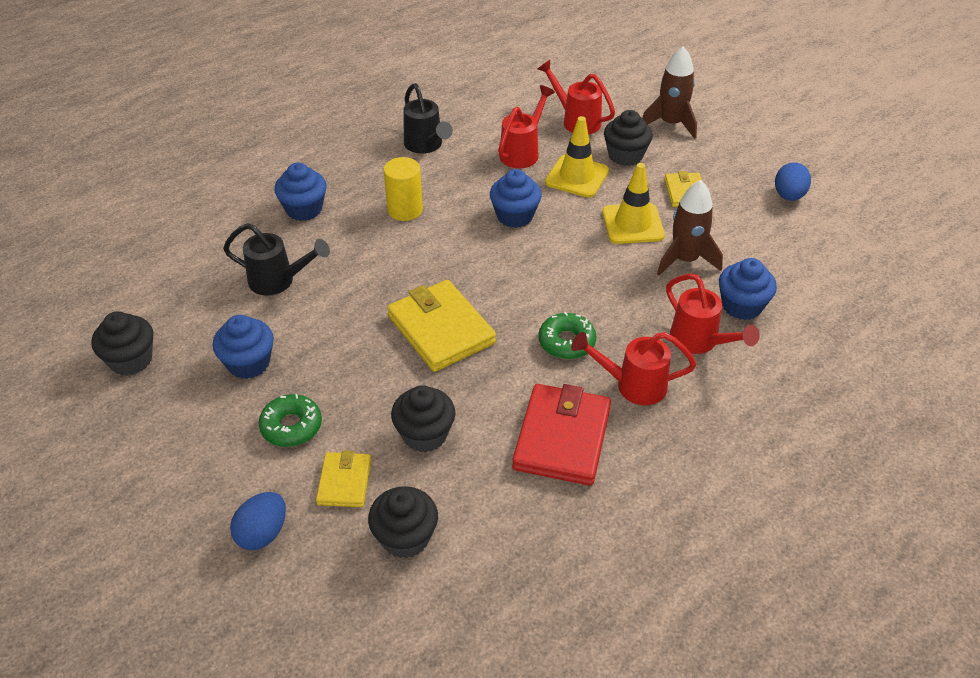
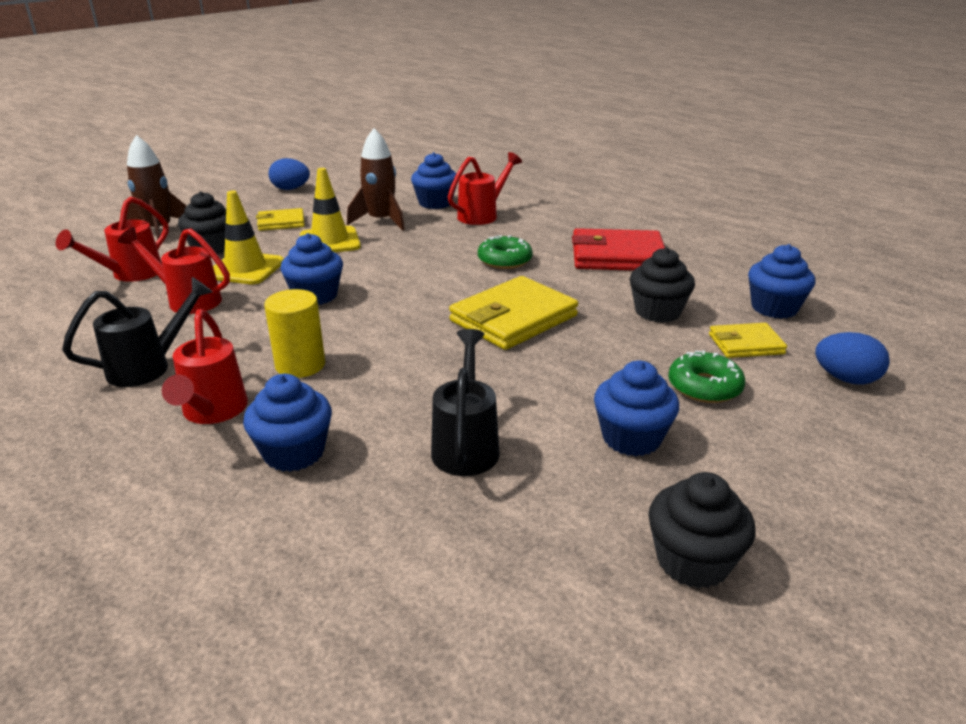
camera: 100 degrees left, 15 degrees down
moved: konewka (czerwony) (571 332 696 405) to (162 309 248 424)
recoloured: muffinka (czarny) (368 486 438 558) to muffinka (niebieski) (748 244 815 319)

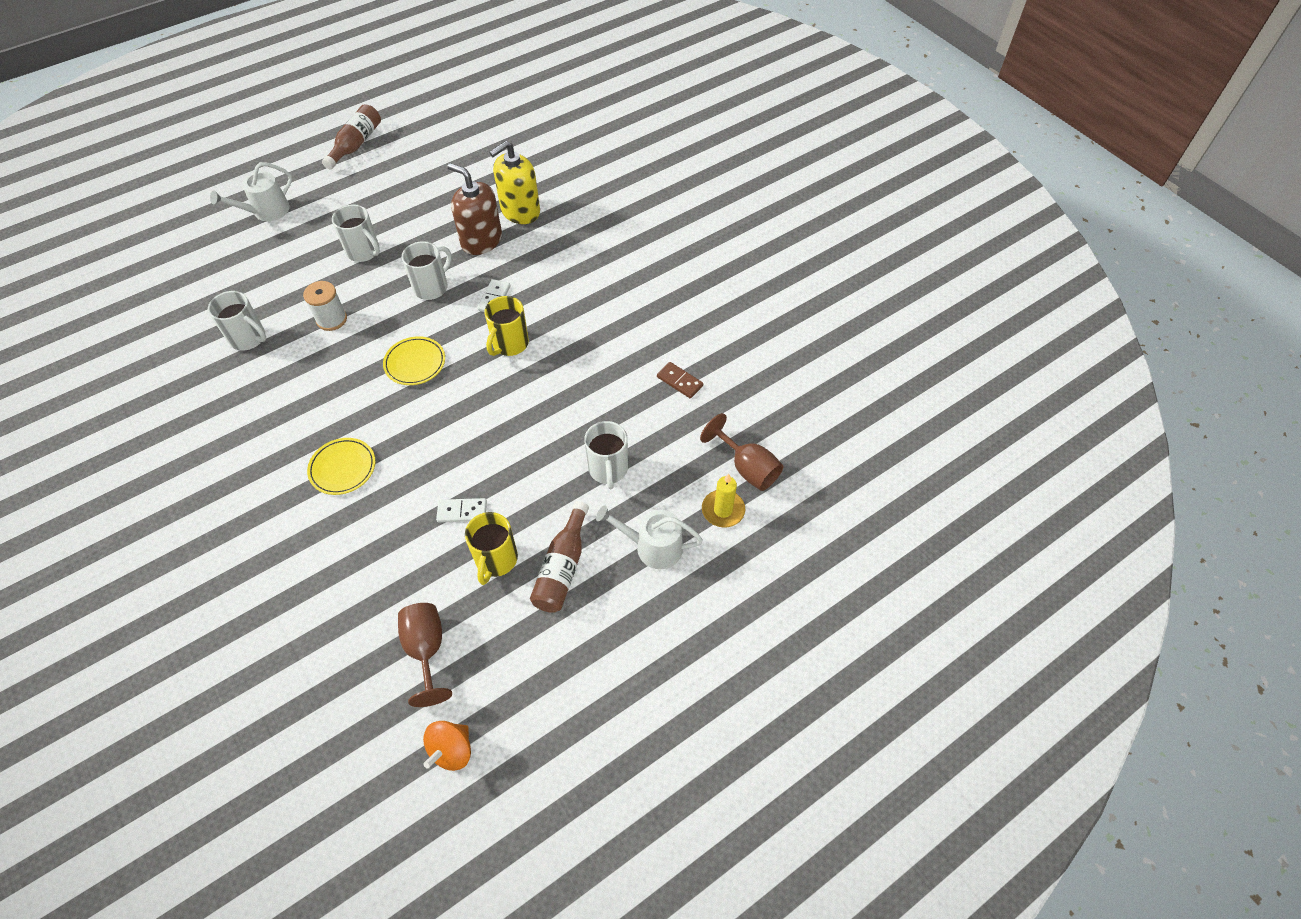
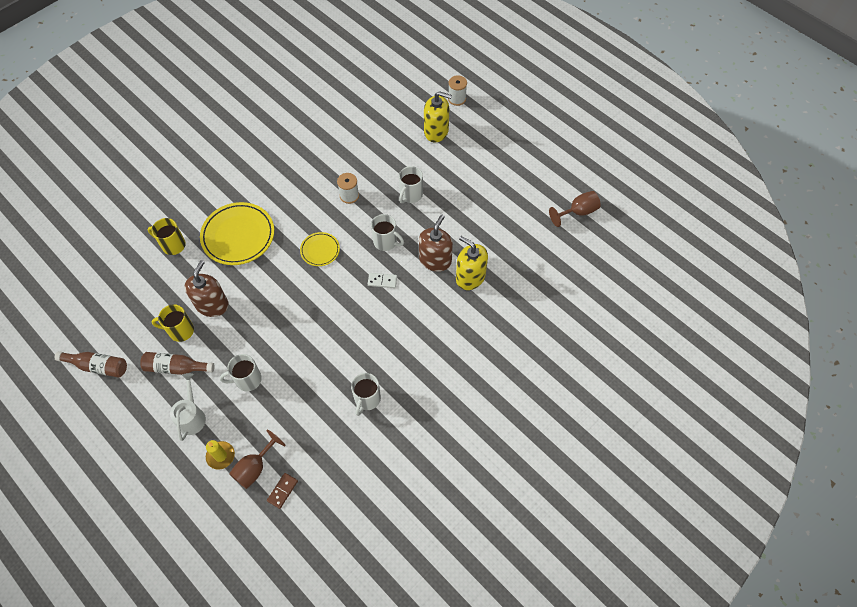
camera: 80 degrees right, 5 degrees up
removed: bączek (pomarańczowy) (423 721 471 771)
added: szpulka (biały) (448 75 467 106)
moved: butelka (brązowy) (322 104 381 170) to (55 351 127 378); kubek (biały) (208 291 266 351) to (351 373 381 416); kubek (żółty) (484 296 529 356) to (147 218 186 255); kostka domina (brązowy) (657 362 703 398) to (267 473 298 509); kielich (brązowy) (398 603 452 707) to (549 191 601 227)
replaced: konewka (biały) (210 162 292 221) to dozownik mydła (żółty) (424 91 452 143); kostka domina (biały) (436 498 487 523) to dozownik mydła (brązowy) (185 260 229 317)
resized: talerz (żółty) (307 438 375 495) = (200 202 274 265) x1.88

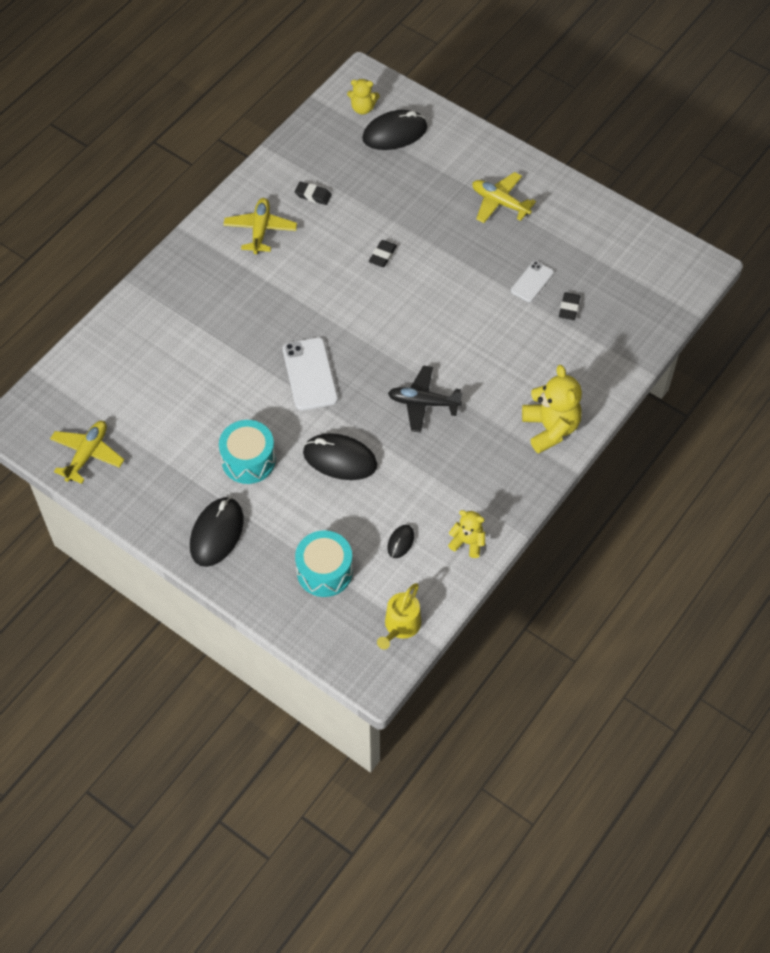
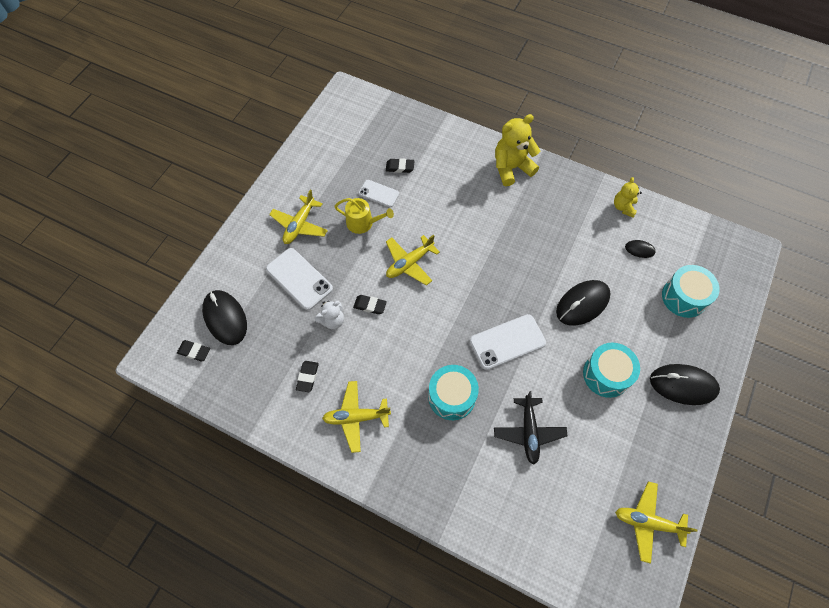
camera: 100 degrees left, 5 degrees up
added: samolot (żółty) (386 235 440 285); telefon (biały) (266 248 333 310); miś (biały) (315 301 344 329); bęben (turkusowy) (428 365 479 420)
moved: samolot (czarny) (388 365 462 433) to (494 391 568 465); konewka (żółty) (377 583 421 649) to (334 198 394 234)
replaced: miś (żółty) (347 79 380 115) to gumka do mazania (czarny) (177 340 210 362)
turned: myszka (czarny) (303 433 377 480) = (556 280 611 326) 45 degrees clockwise

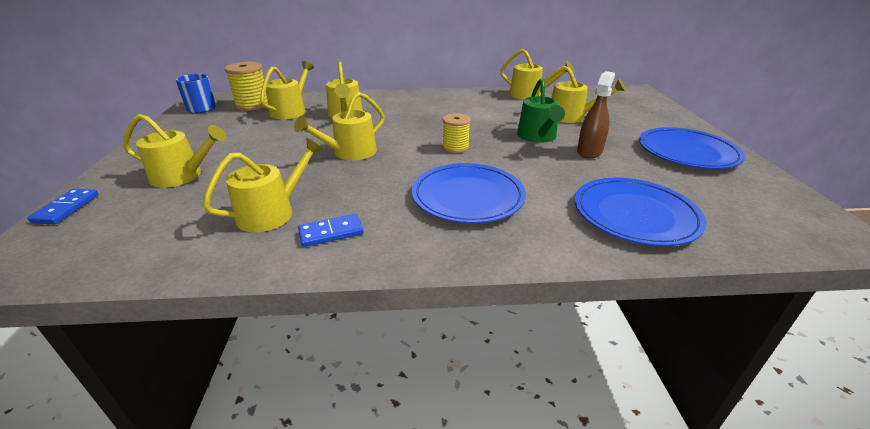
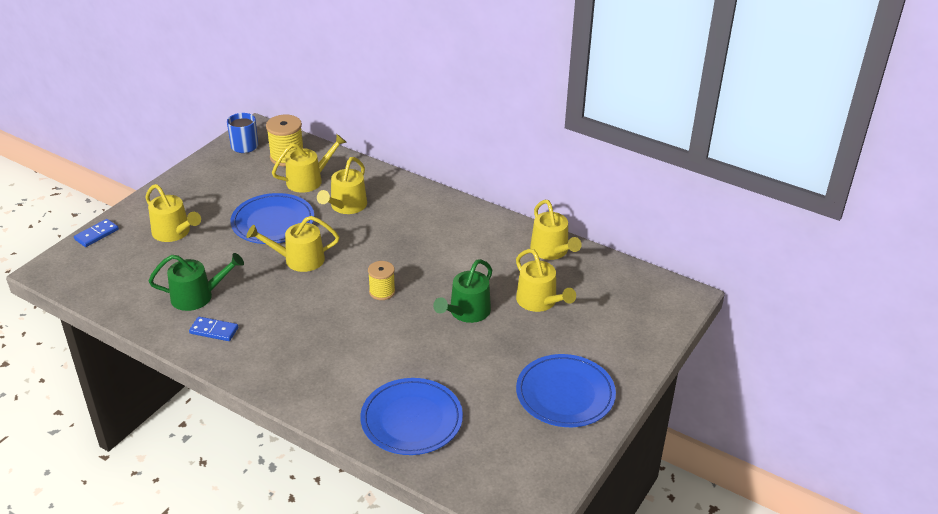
camera: 35 degrees right, 5 degrees up
removed: spryskiwacz (brązowy) (577 71 615 159)
moved: talerz (niebieski) (412 163 526 223) to (230 193 314 244)
recoloured: konewka (żółty) (203 138 323 232) to konewka (zielony) (149 253 244 311)

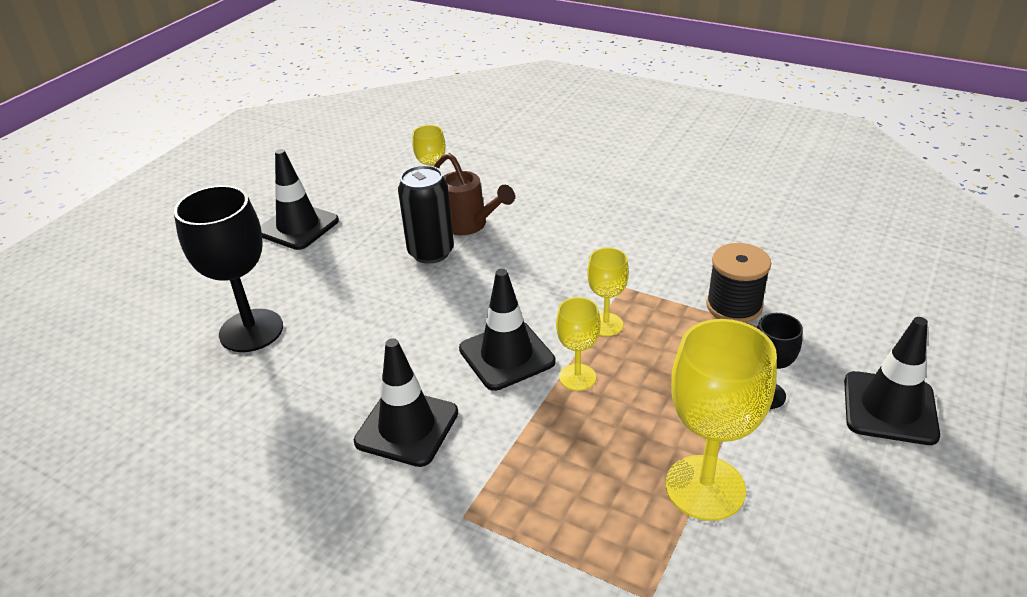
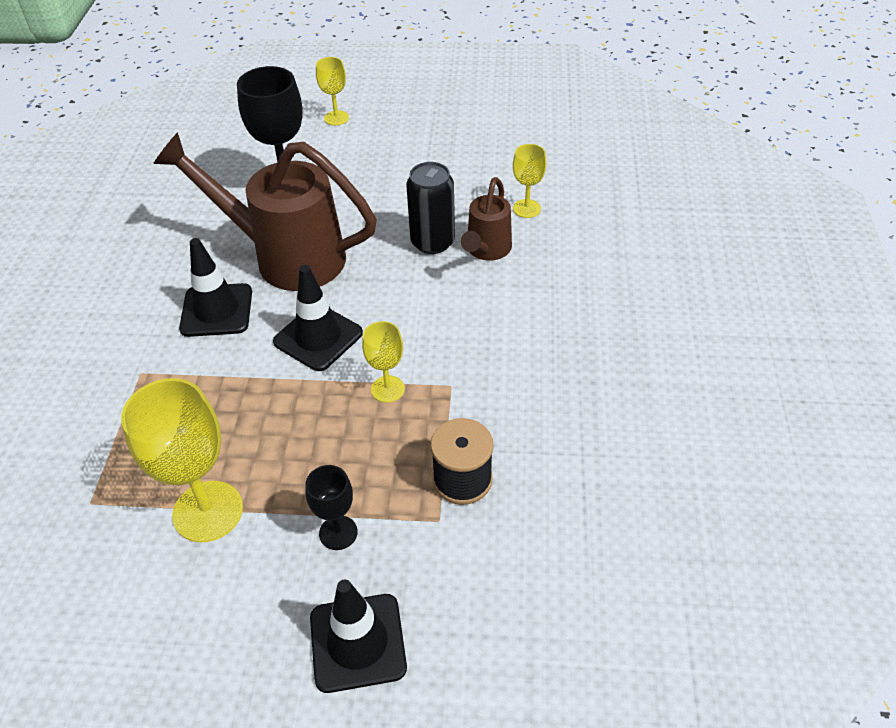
camera: 65 degrees right, 10 degrees up
removed: pachołek (czarny) (261 149 339 250)
added: konewka (brązowy) (153 132 377 291)
moved: kielich (żółty) (556 297 601 391) to (316 57 349 126)

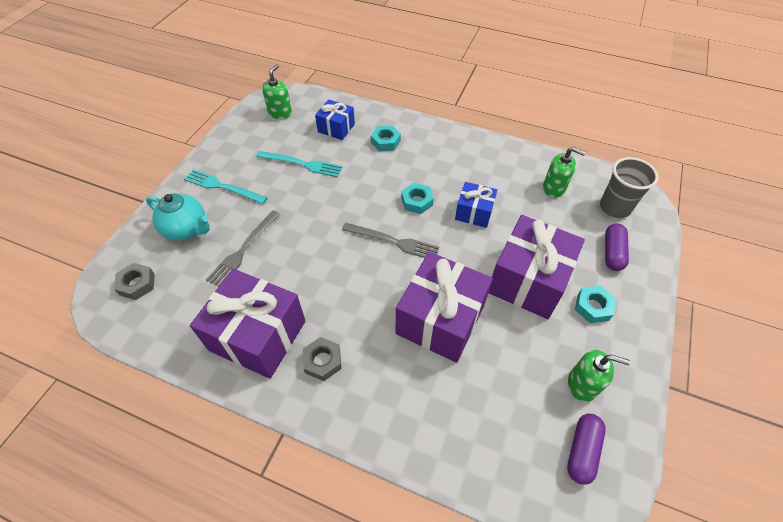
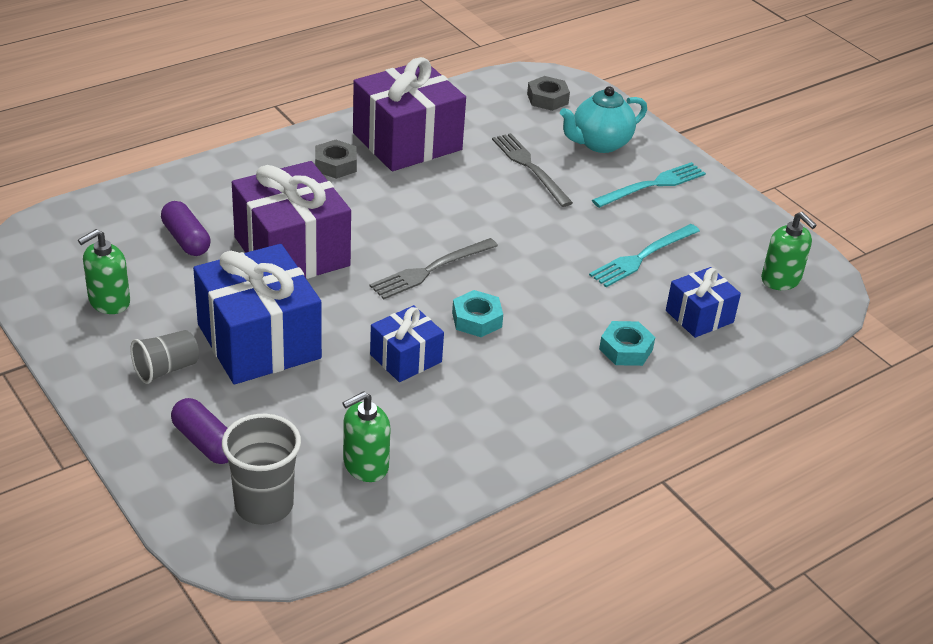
camera: 120 degrees right, 15 degrees down
moved: kapsułka (fioletowy) (567 414 606 485) to (161 201 211 256)
replaced: nakrętka (turkusowy) (575 286 616 323) to szklanka (szary) (130 330 199 384)
recoloured: prezent (fioletowy) (489 215 585 319) to prezent (niebieski) (193 244 322 384)

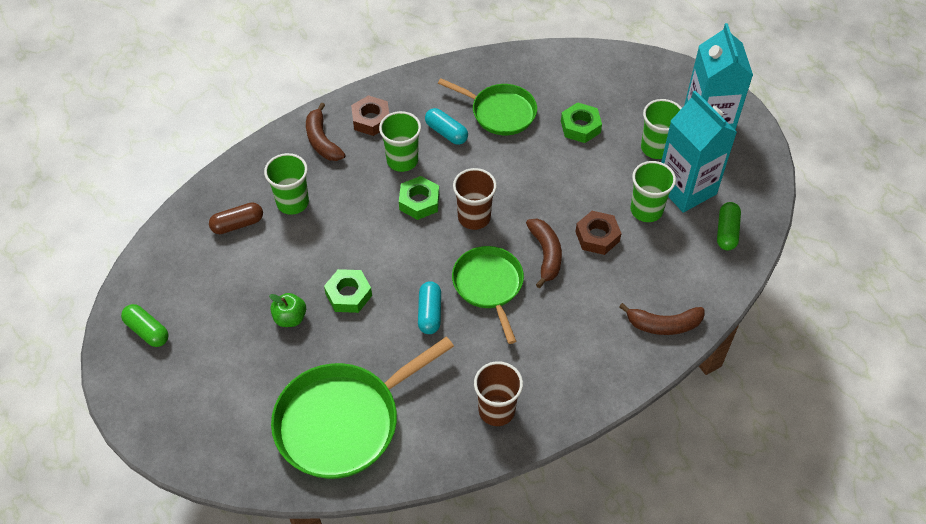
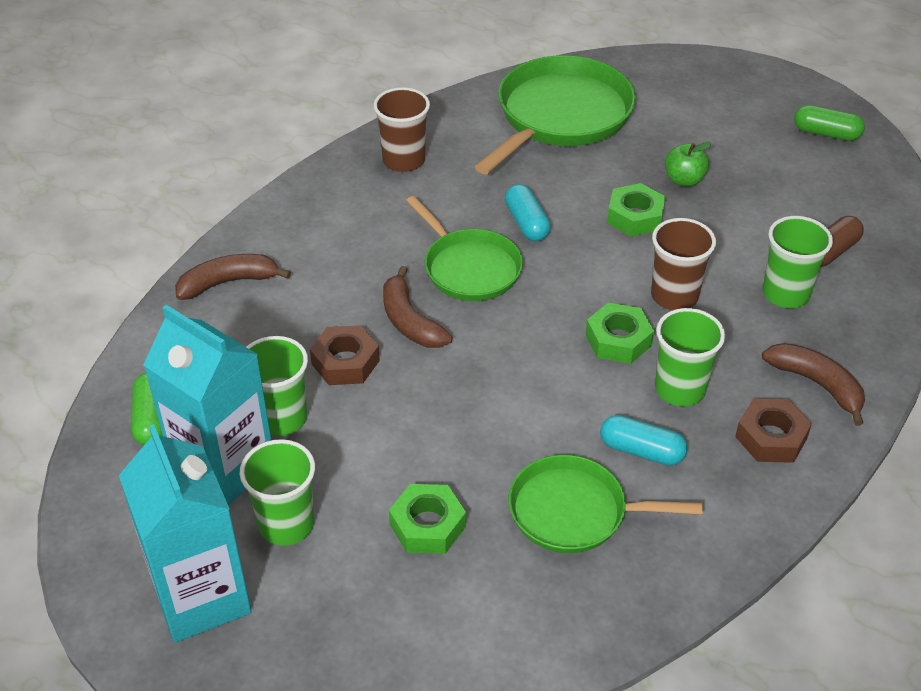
camera: 160 degrees right, 10 degrees down
moved: szklanka (brązowy) (453 168 497 230) to (651 218 716 310)

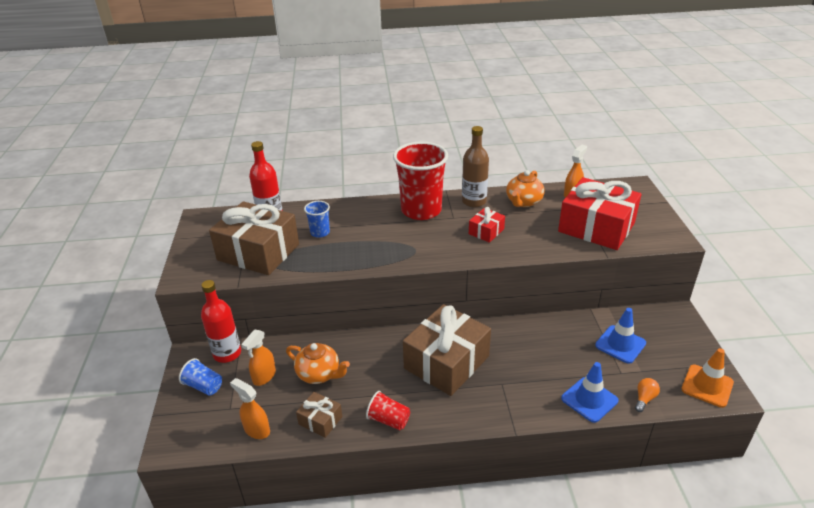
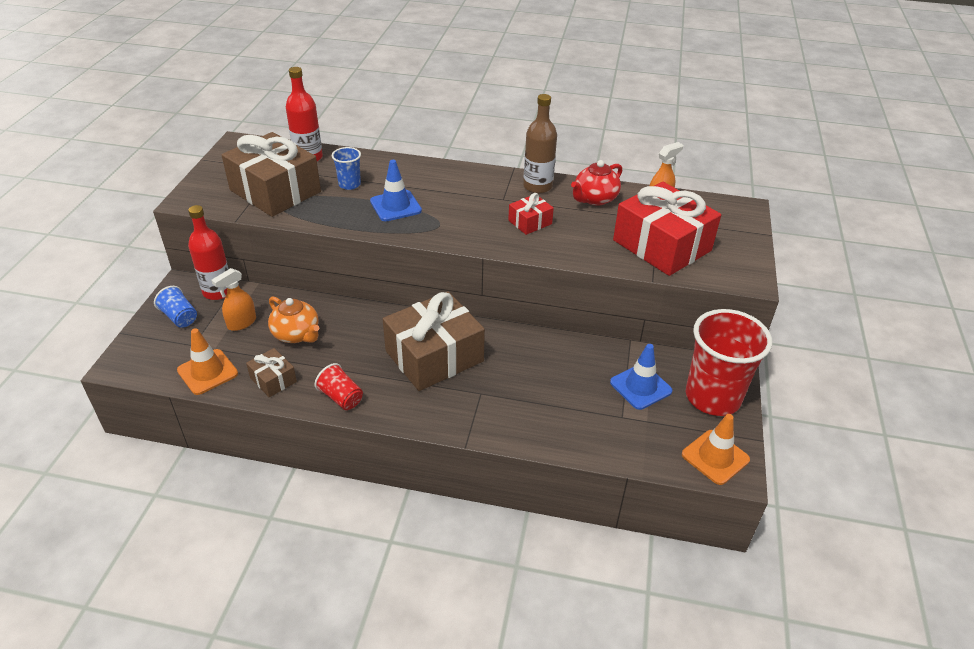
camera: 15 degrees right, 5 degrees up
removed: żarówka (pomarańczowy) (635 378 660 412)
moved: szklanka (czerwony) (393 142 448 220) to (686 309 772 416); pachołek (niebieski) (561 362 618 423) to (370 160 422 221)
replaced: spryskiwacz (pomarańczowy) (230 378 270 439) to pachołek (pomarańczowy) (177 328 238 395)
recoloured: imbryk (pomarańczowy) (506 170 544 207) to imbryk (czerwony) (571 160 622 206)

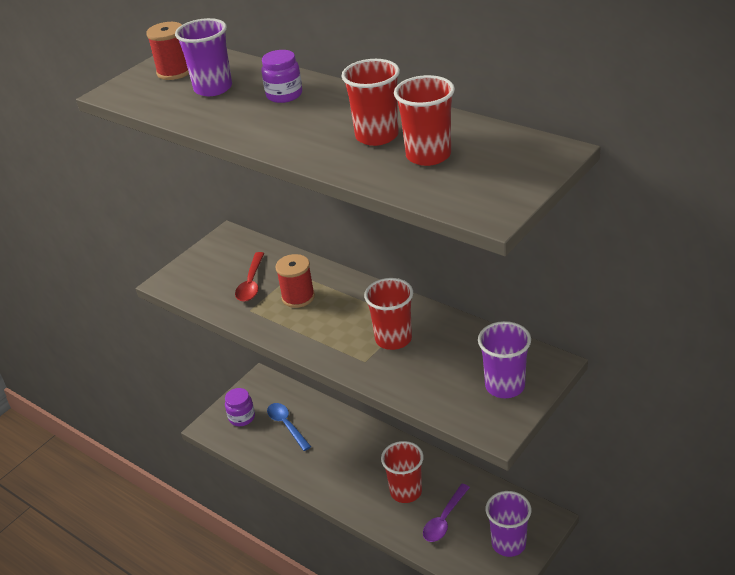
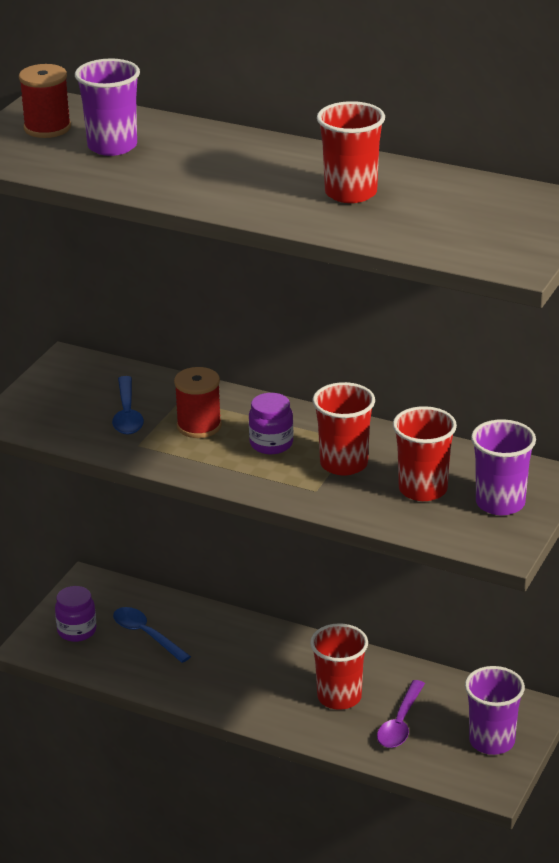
camera: 15 degrees left, 5 degrees down
moved: słoik (fioletowy) (261 50 302 103) to (249 393 293 454); szklanka (czerwony) (394 75 455 166) to (393 406 457 501)
recoloured: łyżka (czerwony) (235 252 264 302) to łyżka (niebieski) (112 376 144 435)

